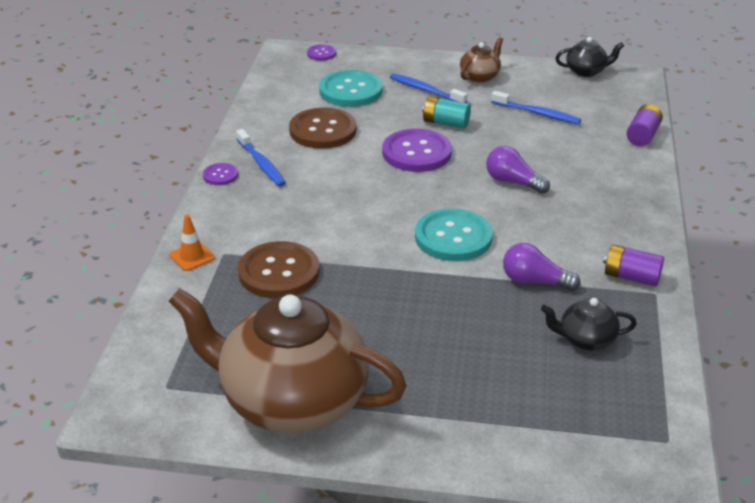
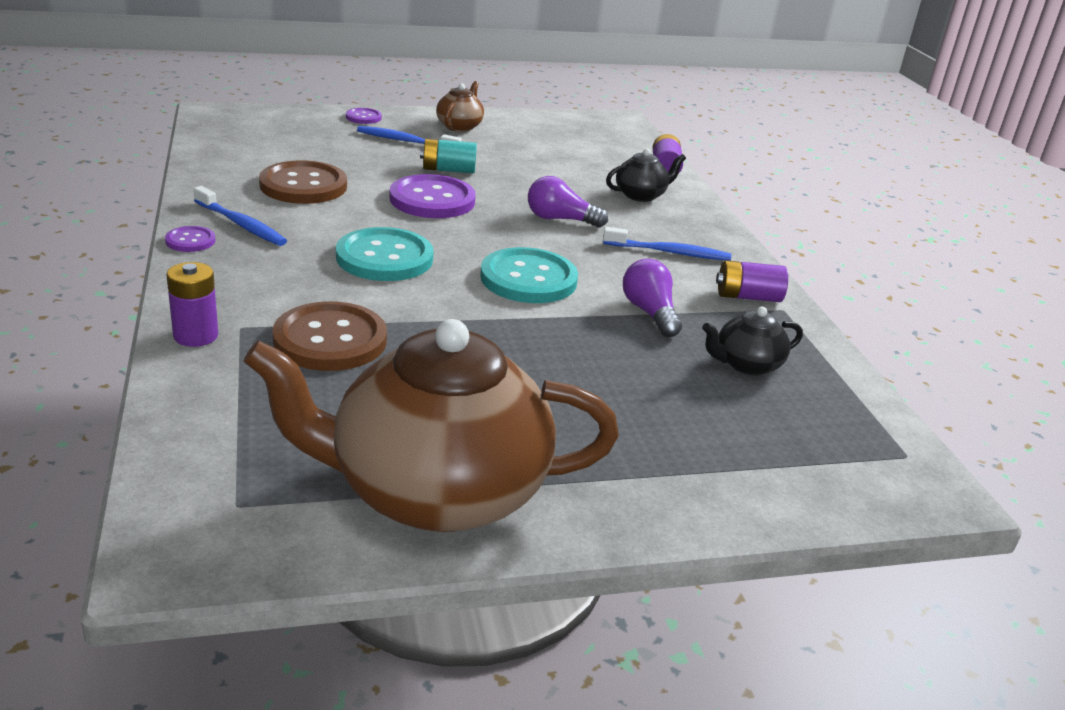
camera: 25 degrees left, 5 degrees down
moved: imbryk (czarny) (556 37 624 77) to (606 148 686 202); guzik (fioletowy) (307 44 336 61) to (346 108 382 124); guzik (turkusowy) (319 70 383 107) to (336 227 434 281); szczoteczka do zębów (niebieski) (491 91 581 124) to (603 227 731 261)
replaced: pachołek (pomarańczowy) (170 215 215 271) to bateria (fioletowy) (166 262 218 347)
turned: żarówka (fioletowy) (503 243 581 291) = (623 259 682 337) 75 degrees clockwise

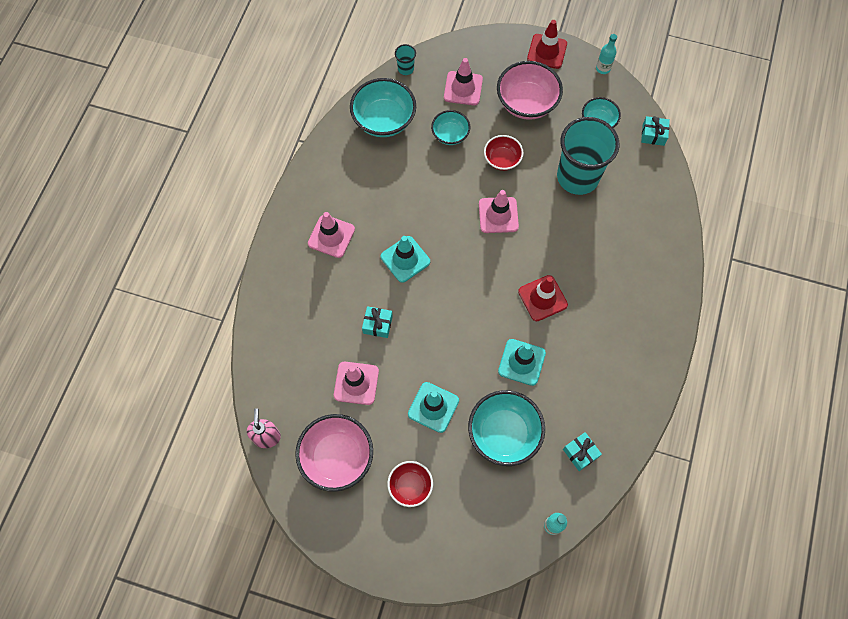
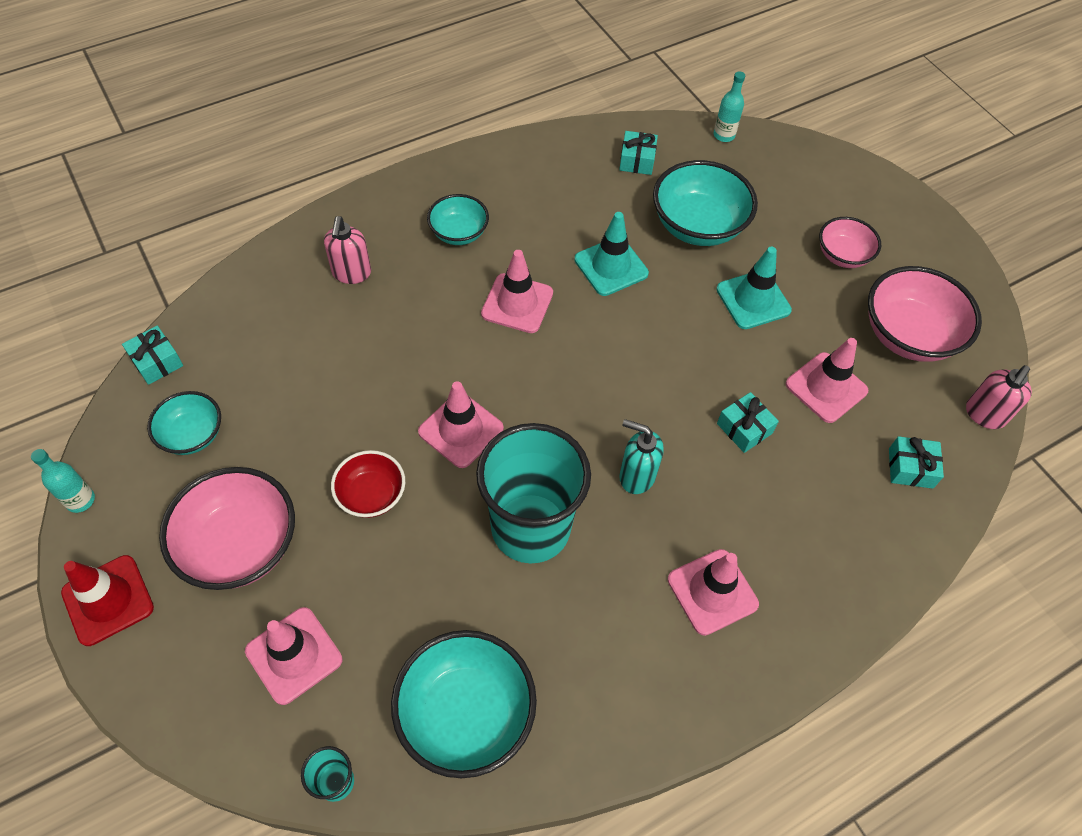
camera: 140 degrees left, 10 degrees down
added: dozownik mydła (różowy) (324 216 371 284); prezent (turkusowy) (889 436 944 489)
moved: miska (turkusowy) (431 110 470 145) to (427 194 489 245); szklanka (turkusowy) (557 117 620 195) to (476 423 591 563)
replaced: pachołek (turkusowy) (381 236 430 283) to dozownik mydła (turkusowy) (619 419 664 494)
recoloured: pachołek (czerwony) (518 275 568 321) to pachołek (różowy) (481 250 553 333); miska (czerwony) (387 461 433 507) to miska (różowy) (819 217 881 268)

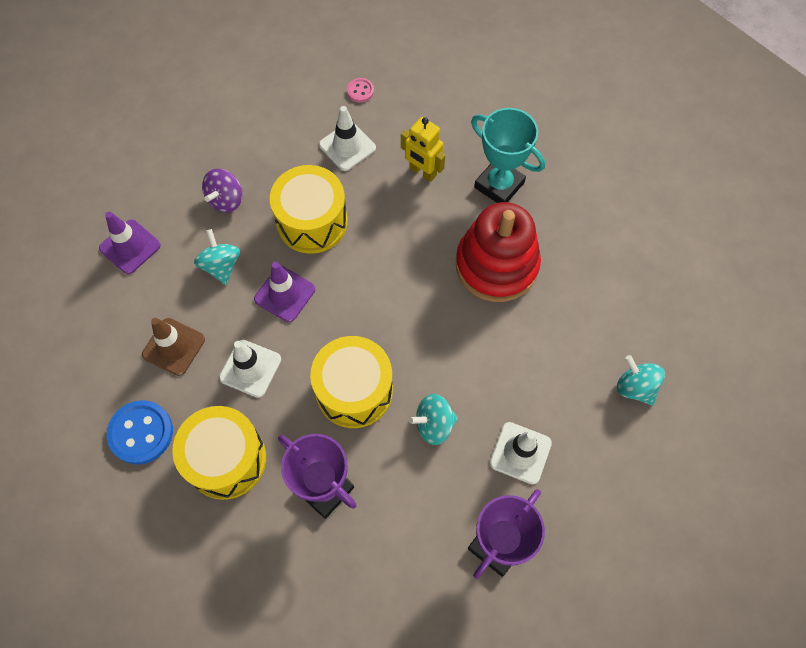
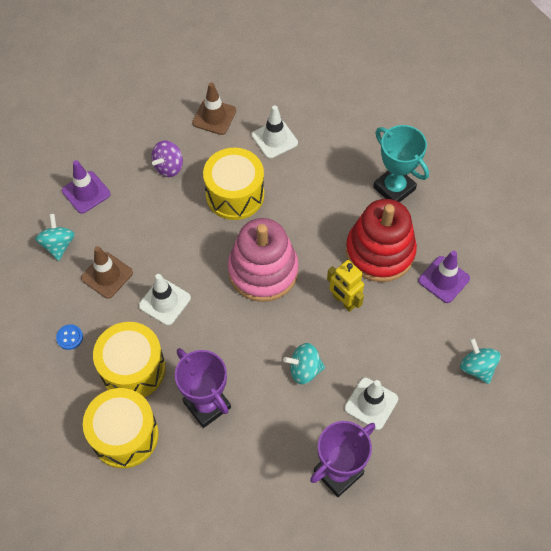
camera: 10 degrees right, 5 degrees down
removed: guzik (różowy) (347 78 374 102)
added: pachołek (brązowy) (192 82 236 135); zabawka nakładanka (różowy) (228 218 299 302)
moved: robot (żółty) (401 117 445 182) to (327 260 364 312); bączek (turkusowy) (194 229 240 285) to (35 214 75 261); pachołek (fioletowy) (254 262 315 322) to (418 251 470 303); bęben (żółty) (310 336 393 428) to (83 388 159 468)
resized: guzik (niebieski) (107 400 173 465) = (56 324 83 350) x0.51

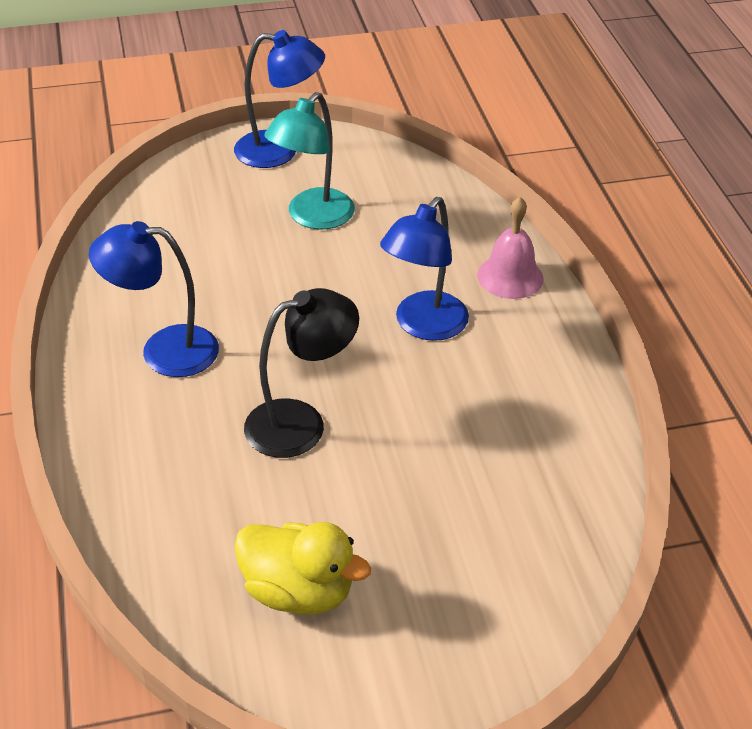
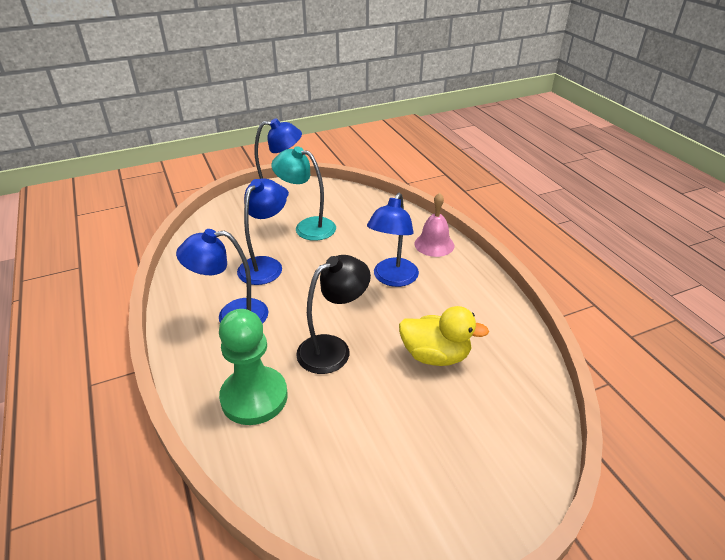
camera: 10 degrees left, 5 degrees down
added: lampka (niebieski) (237 178 287 285); pionek (zielony) (219 309 288 425)
moved: kaczka (żółty) (234 522 371 615) to (399 306 489 366)
turned: lampka (turkusowy) (264 92 355 230) = (271 146 336 241) 90 degrees clockwise

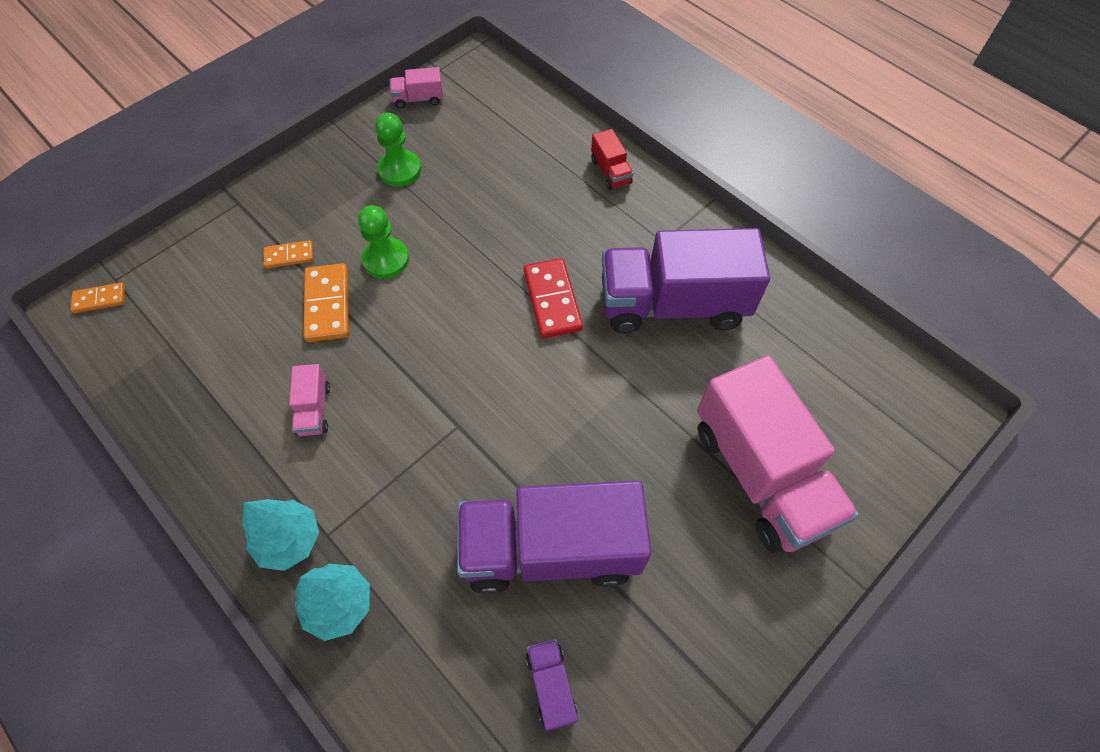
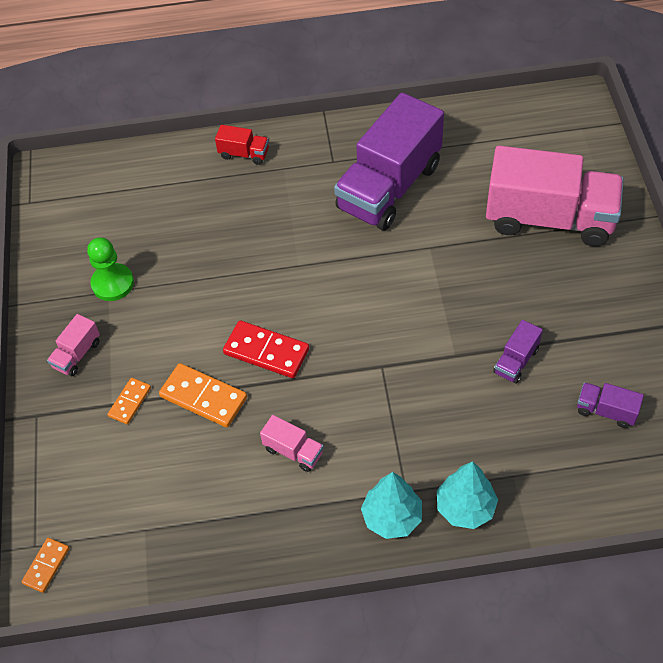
camera: 50 degrees left, 5 degrees down
removed: pionek (zielony) (358 205 409 279)
moved: ciężarówka (różowy) (390 67 443 109) to (47 314 100 376); kostka domina (czerwony) (524 258 583 338) to (223 321 309 378)
resized: ciężarówka (fioletowy) (457 480 651 594) = (493 320 543 384) x0.41

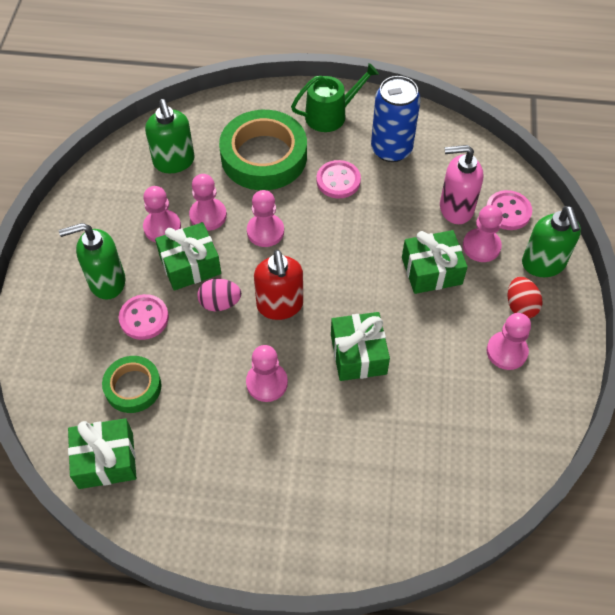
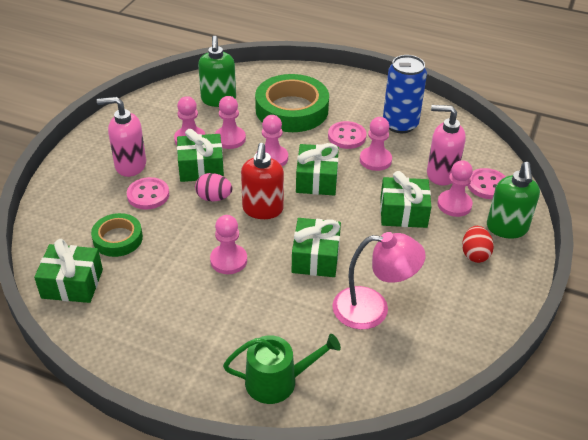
camera: 15 degrees right, 15 degrees down
added: prezent (zielony) (296 143 339 195); lampka (różowy) (332 232 426 330)
moved: konewka (zielony) (291 63 379 132) to (223 334 341 404); pionek (różowy) (487 313 531 370) to (360 117 392 171)
recoloured: dozownik mydła (zielony) (59 223 125 300) to dozownik mydła (różowy) (97 97 146 177)

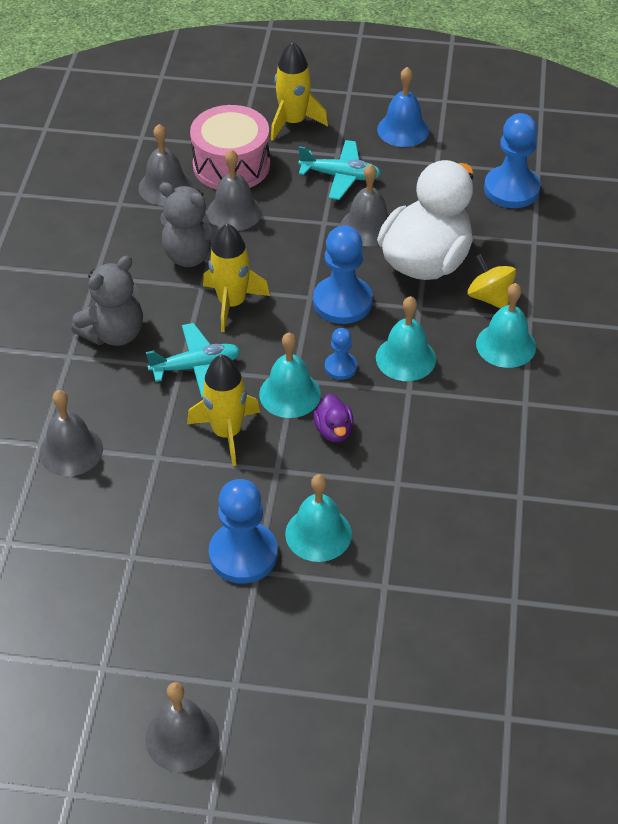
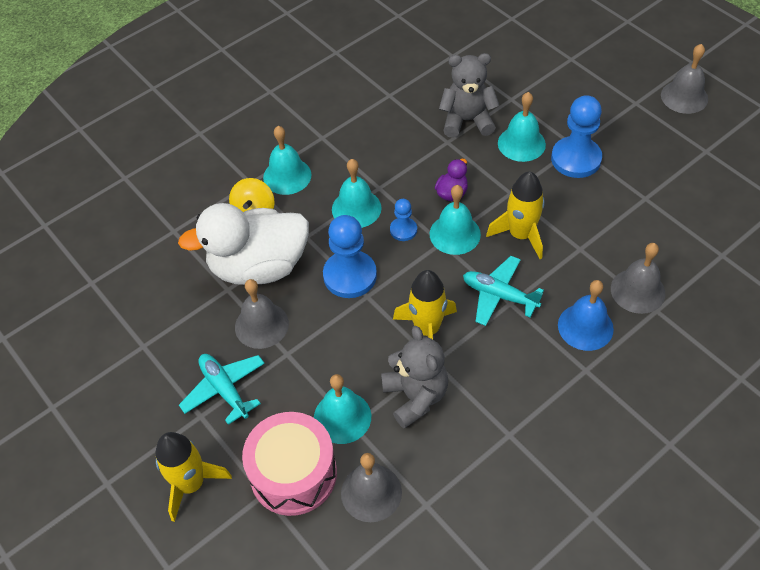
camera: 135 degrees left, 5 degrees up
removed: pionek (niebieski) (484 113 541 208)
moved: dzwonek (niebieski) (377 67 429 147) to (558 280 614 351); miś (szary) (72 256 143 346) to (439 53 500 138)
recoloured: dzwonek (szary) (207 149 262 231) to dzwonek (turkusowy) (314 374 371 444)

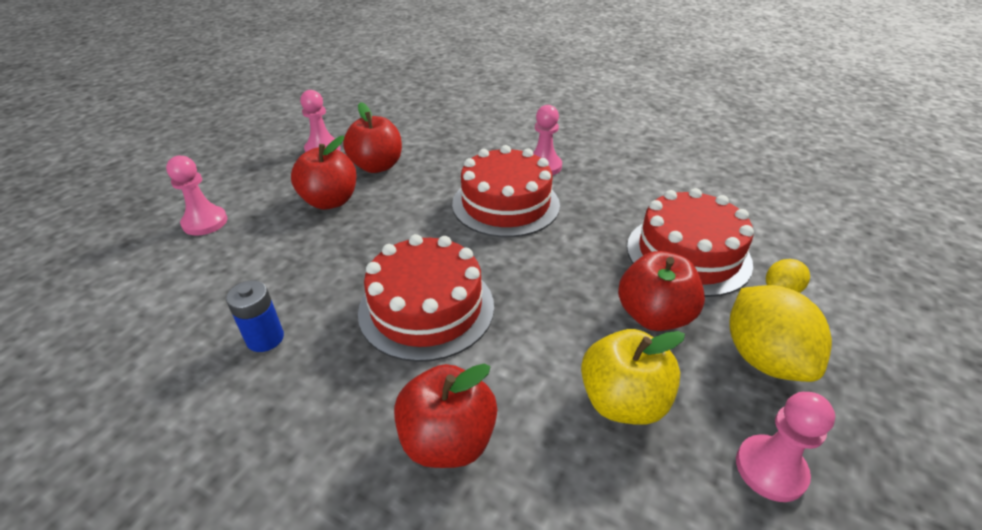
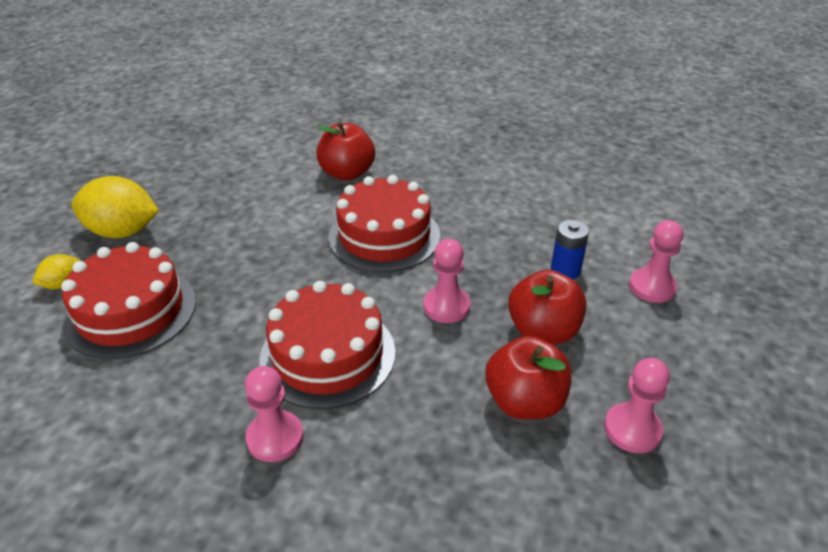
camera: 170 degrees right, 0 degrees up
removed: jabłko (czerwony) (618 251 705 331); jabłko (żółty) (581 329 685 425)
moved: bateria (niebieski) (226 280 284 352) to (551 220 589 279); pionek (różowy) (736 392 835 502) to (423 239 470 323)
turned: cytryna (żółty) (729 285 832 382) = (71 176 159 238) 60 degrees counterclockwise

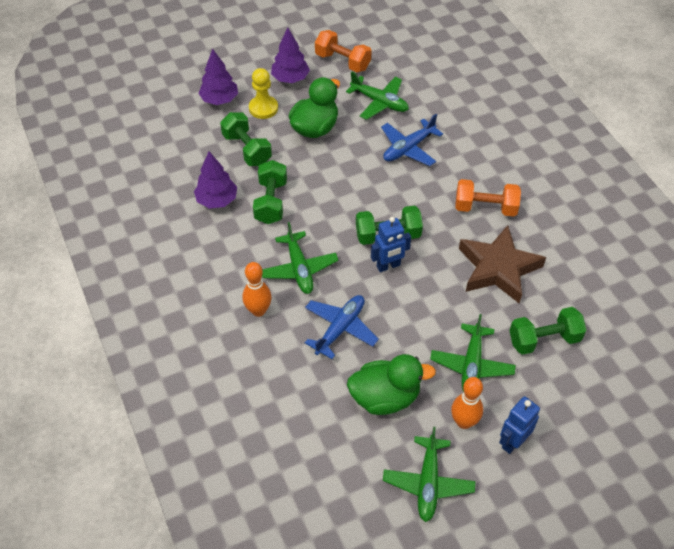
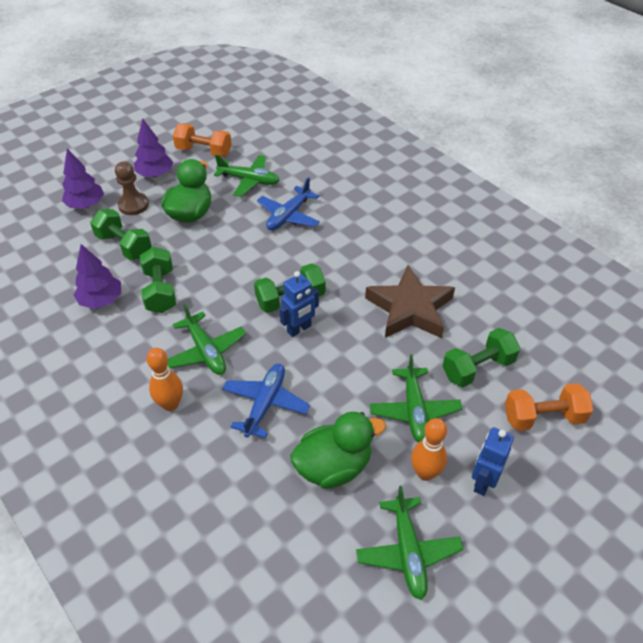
camera: 15 degrees left, 5 degrees down
moved: hantel (pomarańczowy) (455 179 521 217) to (505 383 593 431)
recoloured: pionek (żółty) (249 68 278 119) to pionek (brązowy) (115 161 149 215)

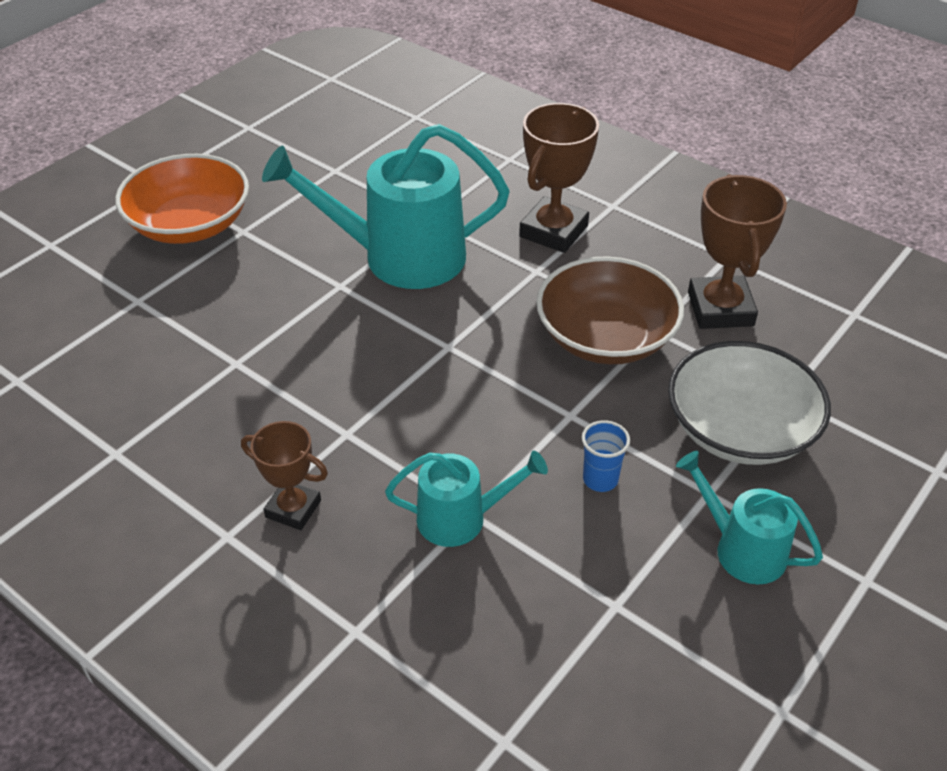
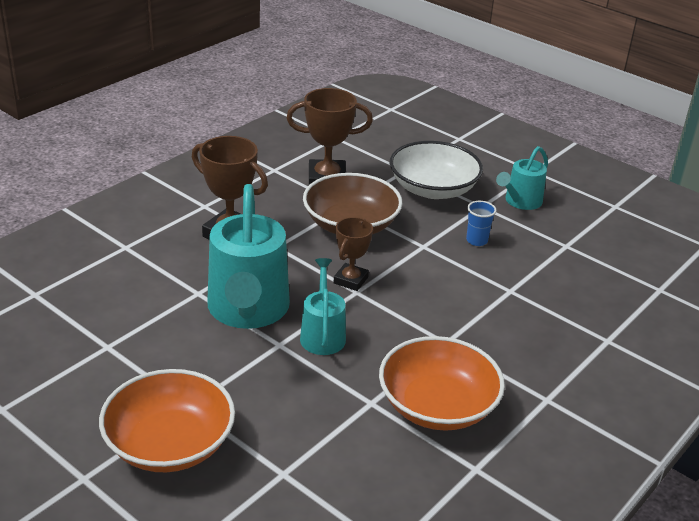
camera: 90 degrees left, 10 degrees down
added: miska (pomarańczowy) (379 336 505 431)
moved: puchar (brązowy) (241 421 328 530) to (334 217 373 291); konewka (turkusowy) (385 451 548 547) to (300 258 346 355)

